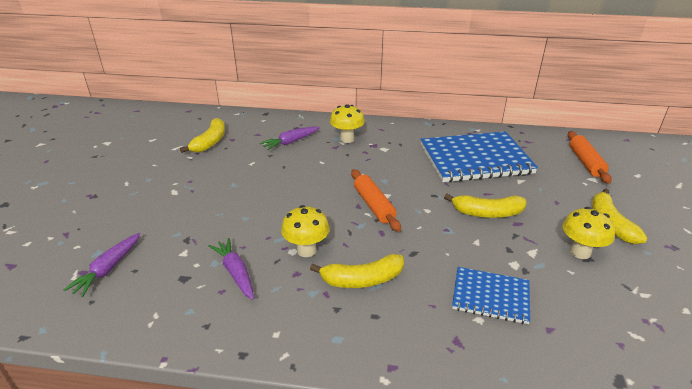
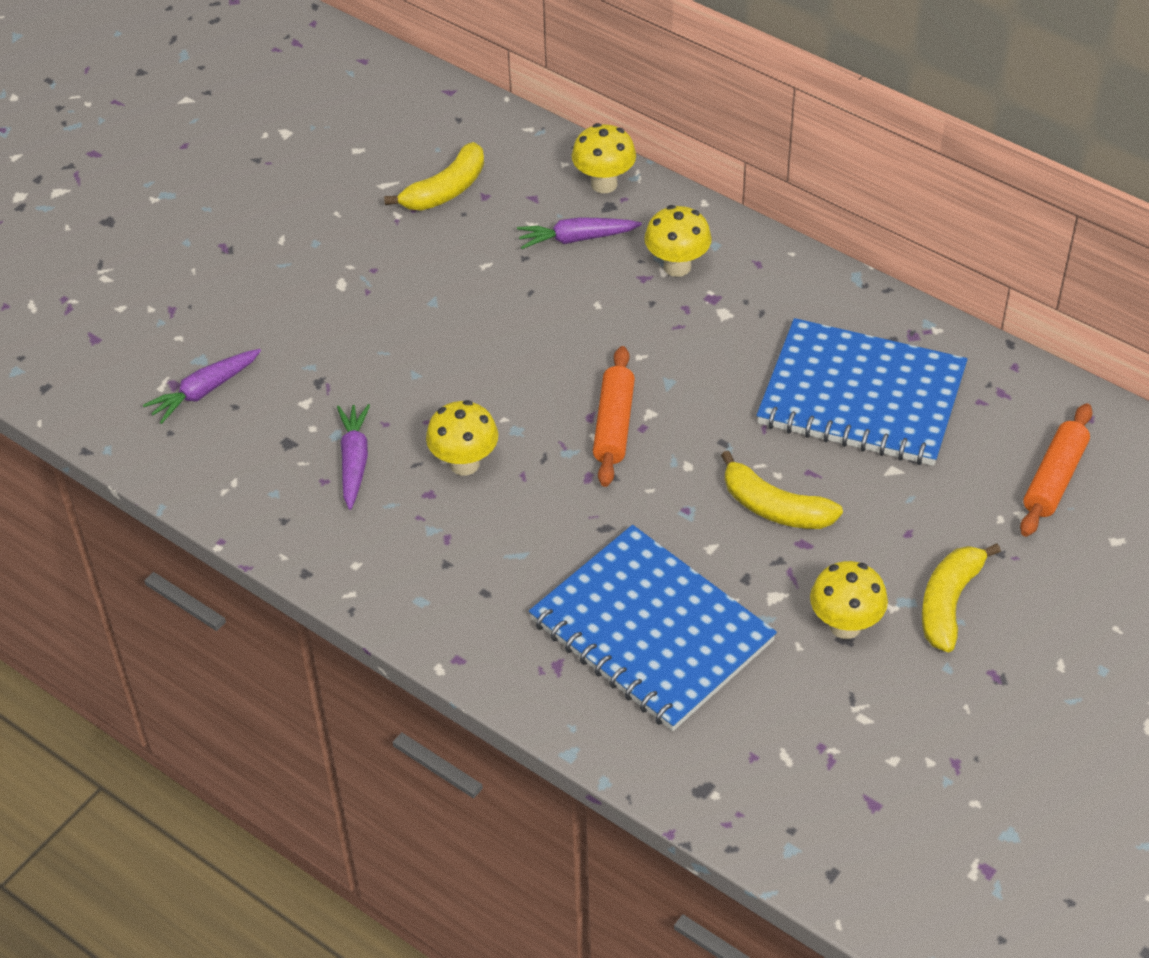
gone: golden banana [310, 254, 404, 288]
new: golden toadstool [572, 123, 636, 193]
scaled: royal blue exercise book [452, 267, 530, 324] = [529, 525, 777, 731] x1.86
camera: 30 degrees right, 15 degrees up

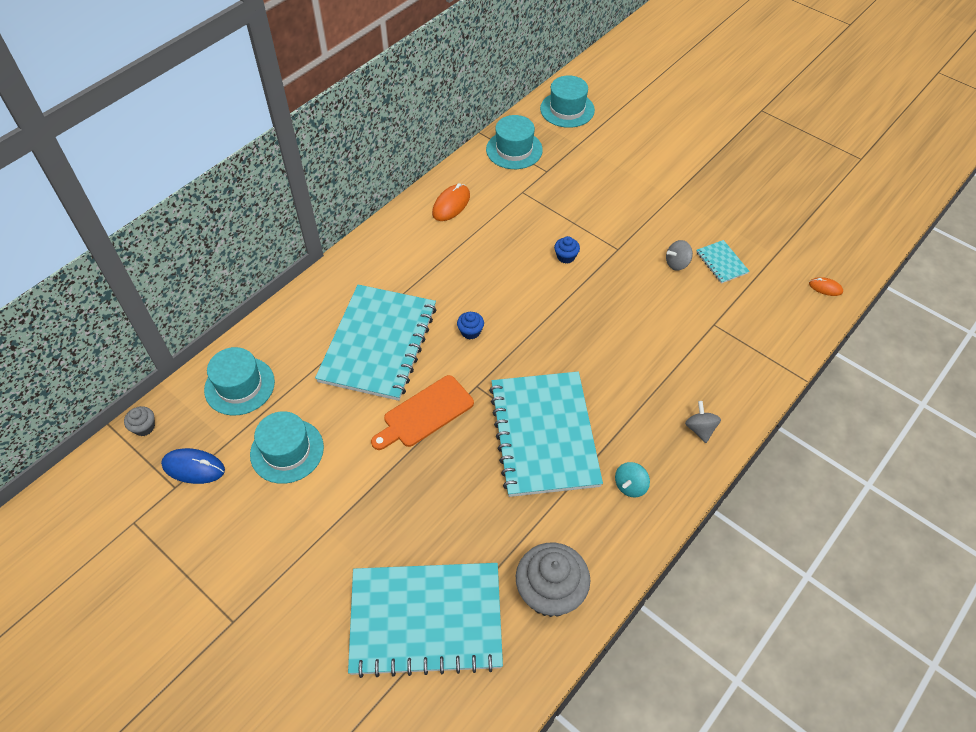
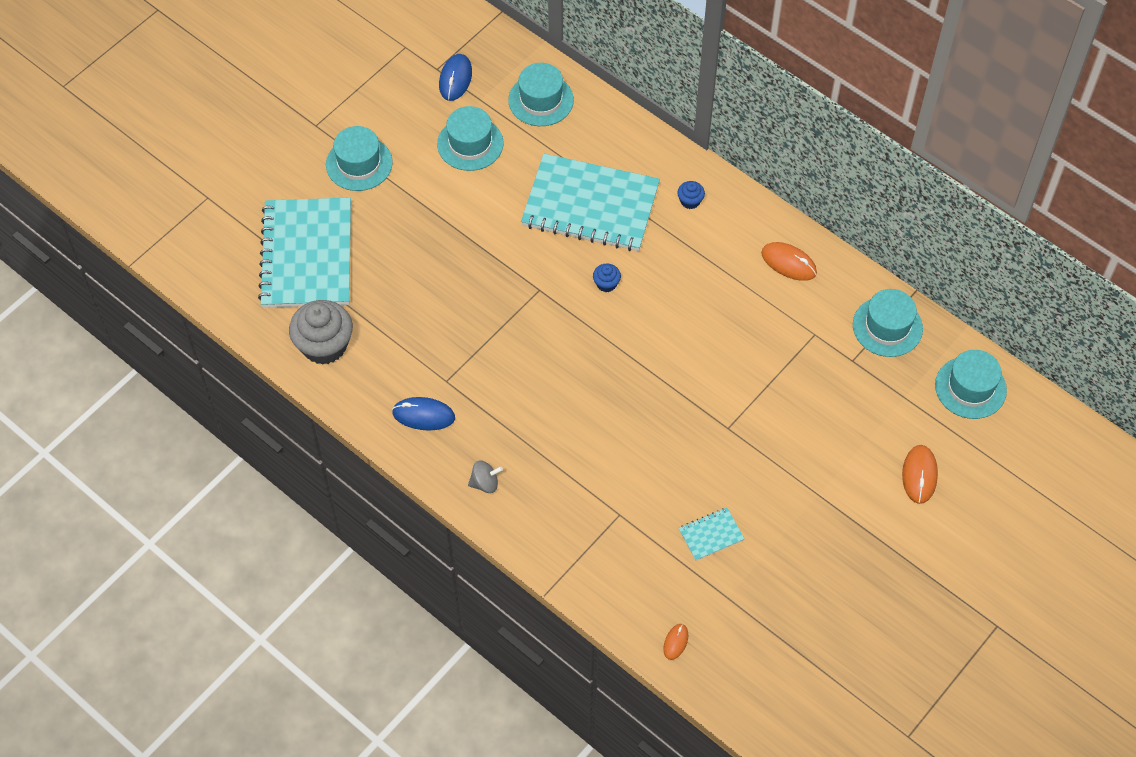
gone: grey fairy cake [124, 406, 155, 436]; bright orange cutting board [371, 375, 474, 450]; turquoise exercise book [489, 372, 603, 497]; grey toy top [666, 240, 693, 271]
new: turquoise hat [326, 126, 393, 191]; bright orange mouse [902, 445, 938, 504]
shifted: royal blue fairy cake [554, 236, 580, 264] to [677, 181, 705, 209]
swapped: turquoise toy top [615, 462, 650, 498] to royal blue mouse [392, 397, 455, 430]
camera: 90 degrees right, 5 degrees up

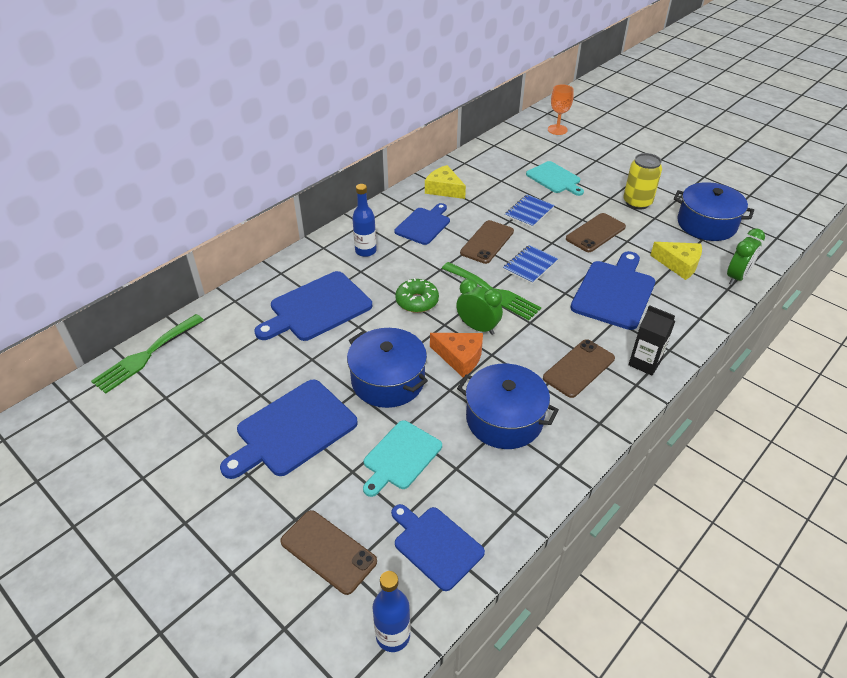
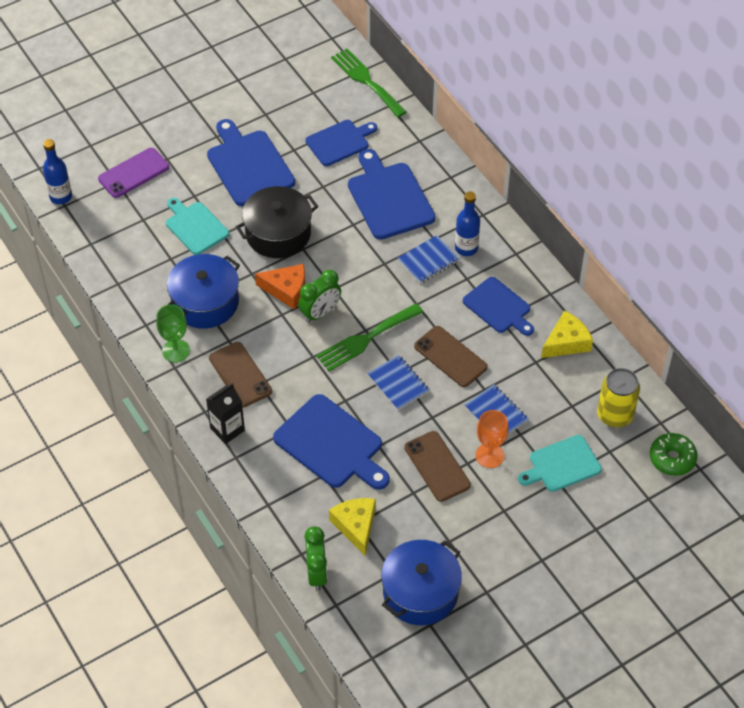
new: green goblet [156, 305, 190, 362]; royal blue exercise book [398, 235, 460, 283]
shifted: royal blue cutting board [391, 504, 485, 591] to [306, 120, 377, 166]; green doughnut [395, 278, 439, 313] to [650, 433, 698, 476]; bright orange goblet [548, 84, 574, 135] to [475, 410, 509, 468]; golden soda can [623, 153, 662, 210] to [597, 368, 640, 428]
repainted: brown phone [280, 510, 377, 595] to royal purple phone [98, 148, 169, 198]; royal blue pot [347, 328, 428, 408] to jet-black pot [236, 186, 318, 258]
rotated: bright orange cheese [430, 333, 483, 377] = [255, 264, 306, 309] 120 degrees counterclockwise; golden cheese [650, 242, 702, 280] = [329, 498, 376, 556] 120 degrees clockwise; green bedside clock [727, 228, 765, 285] = [304, 526, 327, 591] 150 degrees counterclockwise
camera: 105 degrees right, 10 degrees up

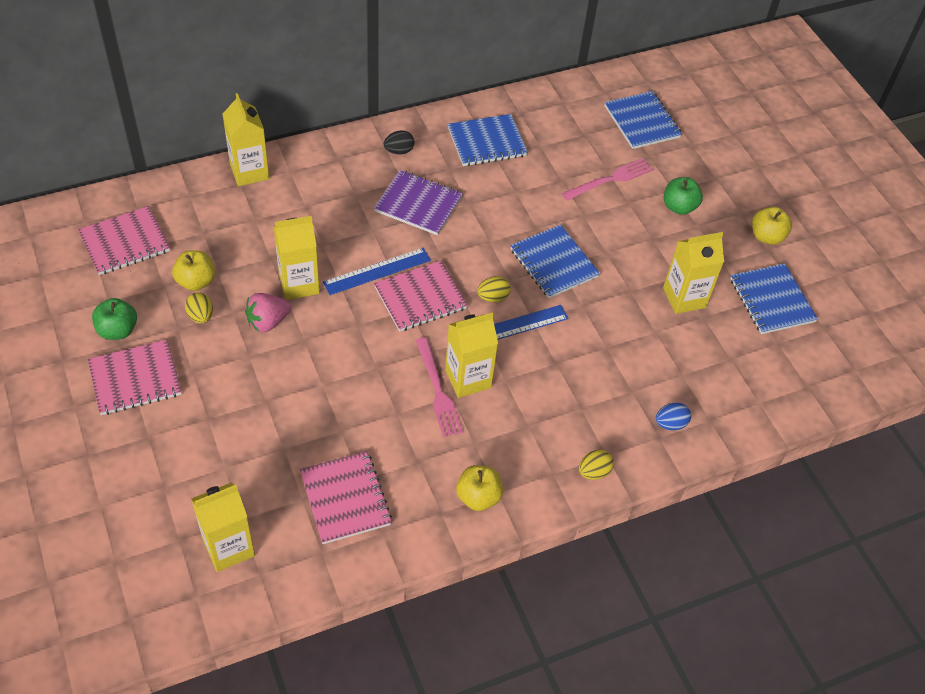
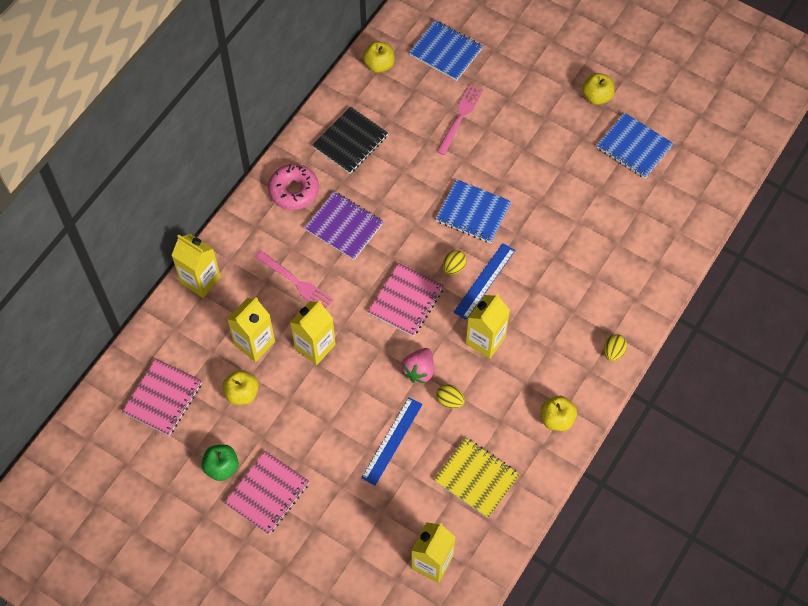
gone: royal blue egg [656, 402, 691, 430]; green apple [664, 177, 703, 215]
new: golden apple [363, 41, 395, 73]
shifted: golden egg [185, 292, 213, 323] to [436, 384, 465, 408]; rosy strawberry [245, 293, 291, 332] to [402, 348, 434, 383]; royal blue straightedge [323, 248, 431, 295] to [361, 397, 423, 486]; rosy fork [415, 337, 463, 437] to [255, 250, 333, 308]; golden juice carton [663, 232, 724, 314] to [227, 297, 275, 362]
swapped: jet-black egg [384, 131, 415, 155] to rosy doughnut [268, 164, 319, 210]
repainted: rosy exercise book [300, 451, 392, 544] to golden exercise book [434, 437, 520, 518]; royal blue exercise book [448, 114, 528, 166] to jet-black exercise book [312, 107, 388, 174]
rotated: royal purple exercise book [374, 170, 463, 235] = [304, 191, 384, 260] 45 degrees clockwise
camera: 30 degrees left, 10 degrees up

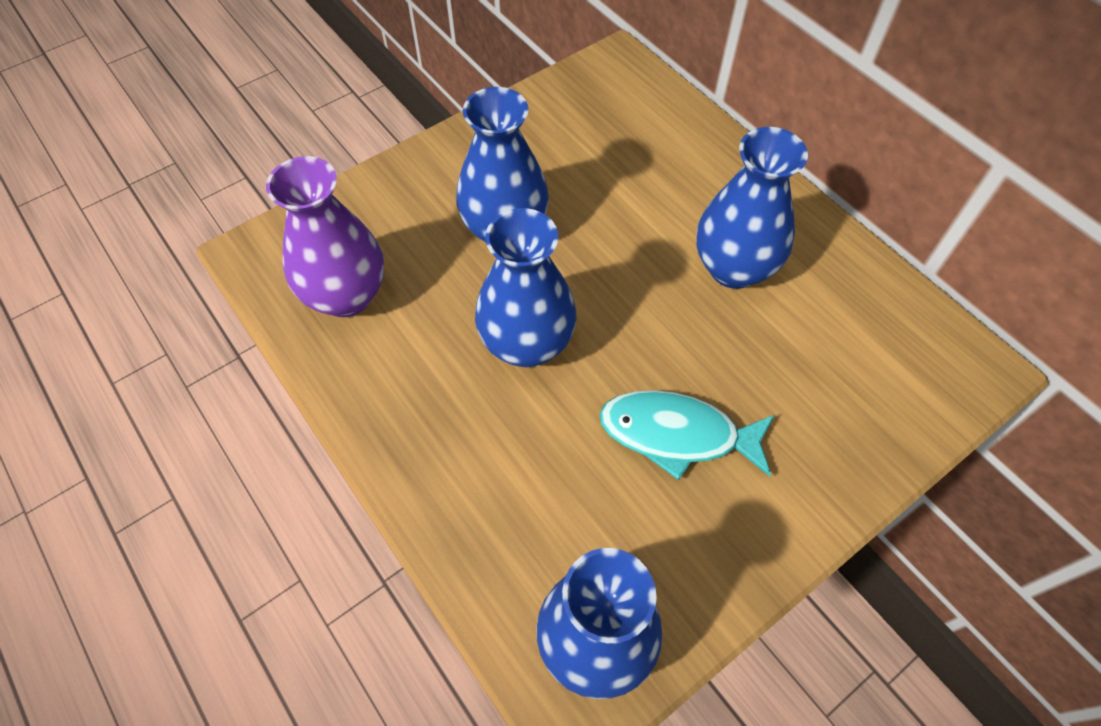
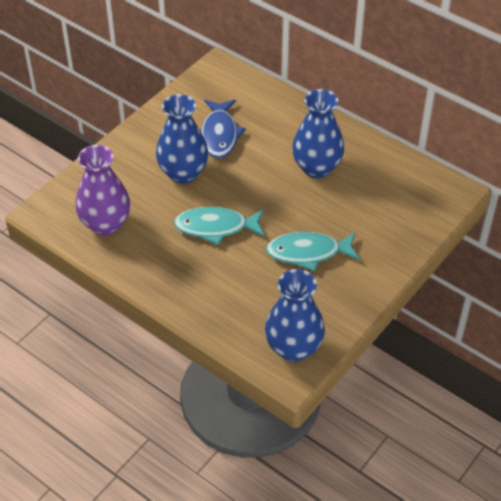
new: royal blue fish [201, 100, 246, 158]
swapped: royal blue tall vase [475, 208, 577, 367] to turquoise fish [174, 207, 265, 245]
camera: 15 degrees left, 10 degrees down

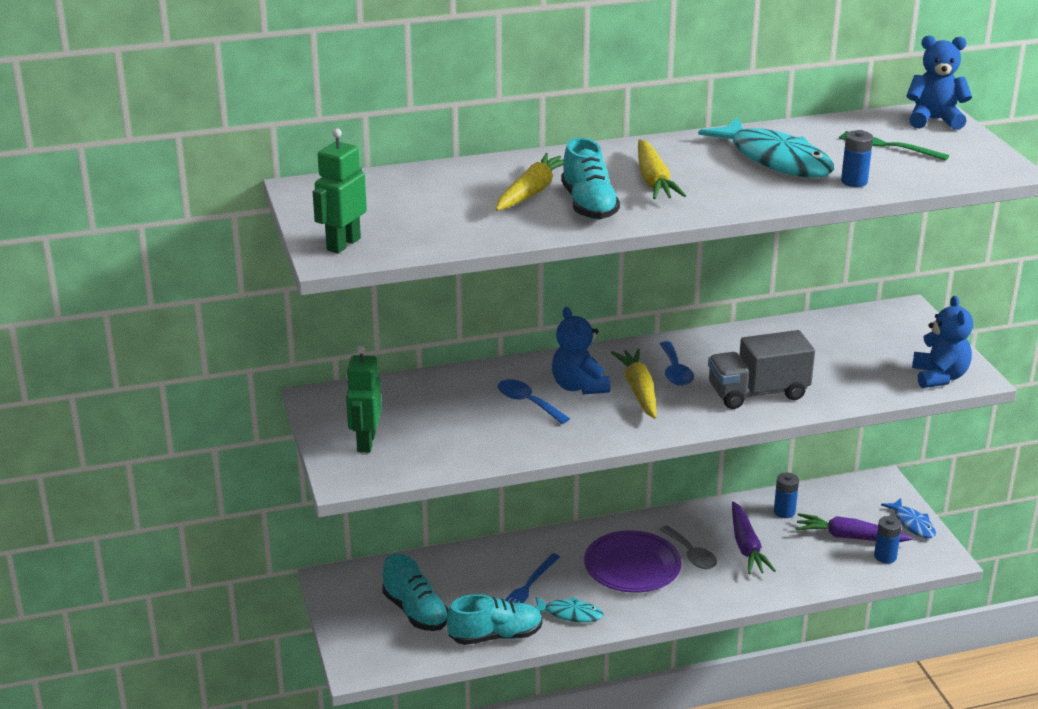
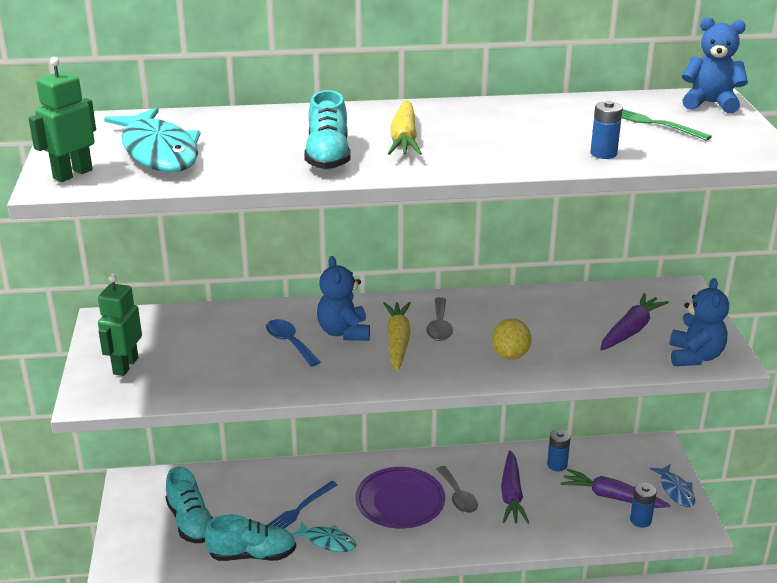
gone: golden carrot [496, 153, 564, 211]
new: royal purple carrot [600, 293, 669, 351]
shifted: turquoise fish [698, 117, 834, 178] to [104, 107, 201, 172]
swapped: grey toy truck [708, 330, 815, 409] to golden lemon [492, 318, 532, 360]
repainted: royal blue tablespoon [660, 341, 694, 386] to grey tablespoon [426, 297, 453, 341]
camera: 10 degrees right, 0 degrees up

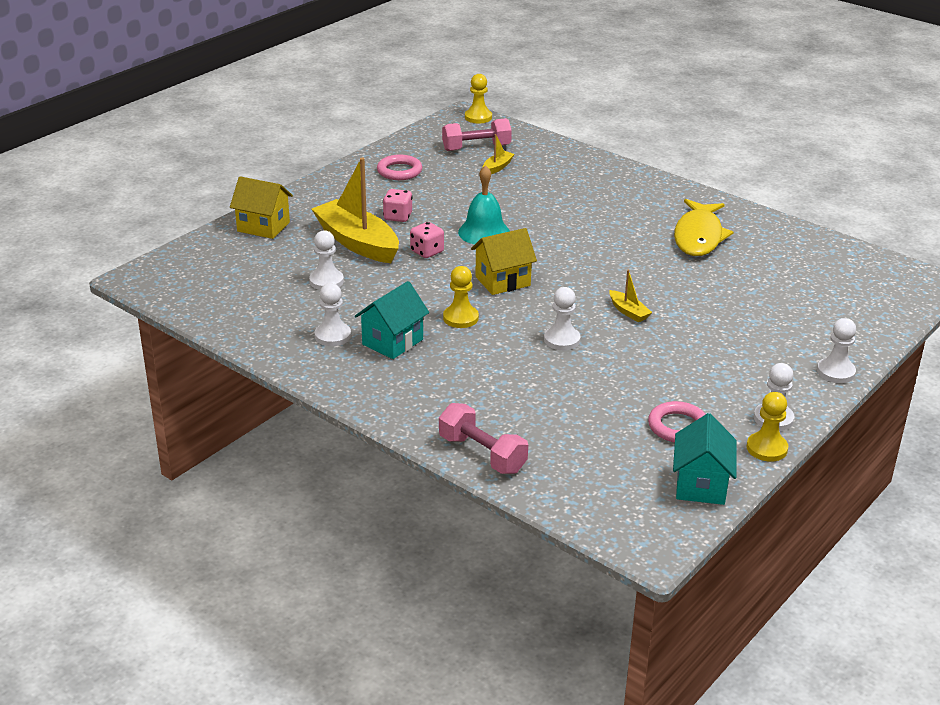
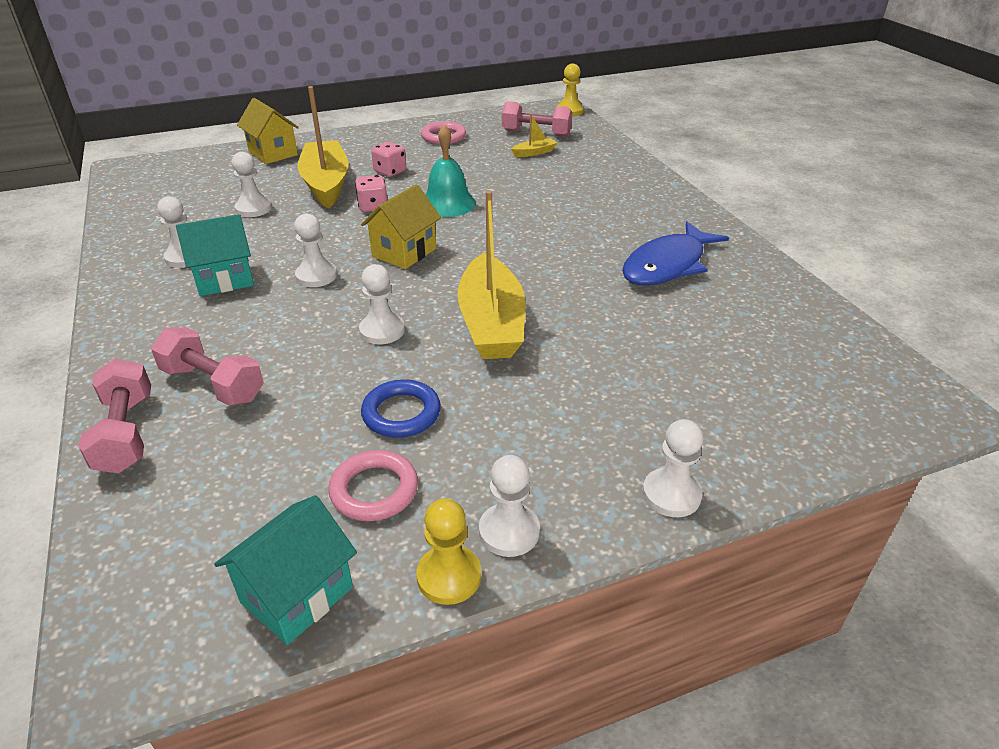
new: rosy free weight [151, 327, 264, 406]; royal blue torus [361, 379, 441, 438]
repainted: golden pawn [443, 266, 479, 328] to snow-white pawn [294, 213, 337, 287]; golden fish [674, 199, 734, 256] to royal blue fish [622, 221, 729, 285]
rotated: golden house [471, 228, 537, 295] = [361, 184, 441, 269] 60 degrees counterclockwise
scaled: golden boat [609, 270, 652, 322] = [457, 191, 526, 359] x2.30
camera: 30 degrees right, 5 degrees up

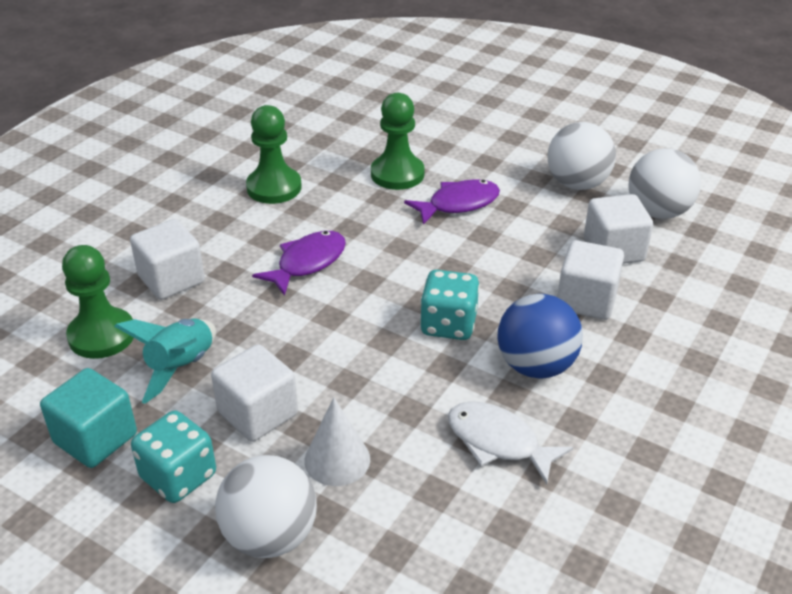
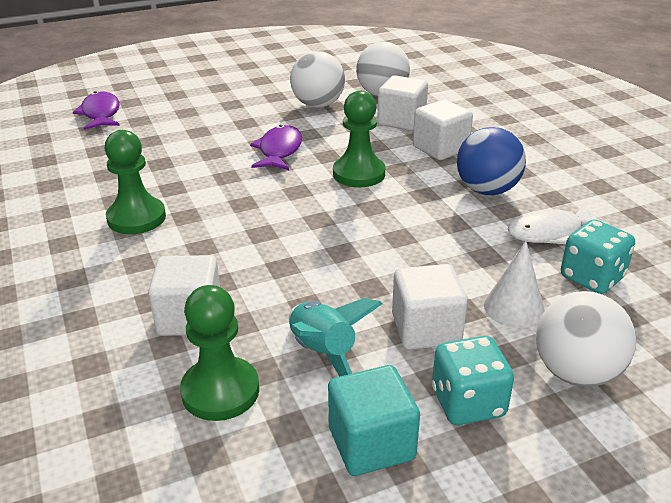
shifted: royal purple fish [252, 231, 346, 296] to [73, 91, 120, 130]; green pawn [371, 93, 425, 190] to [333, 91, 386, 187]; turquoise game die [420, 270, 480, 340] to [561, 219, 635, 294]
camera: 55 degrees left, 5 degrees down

